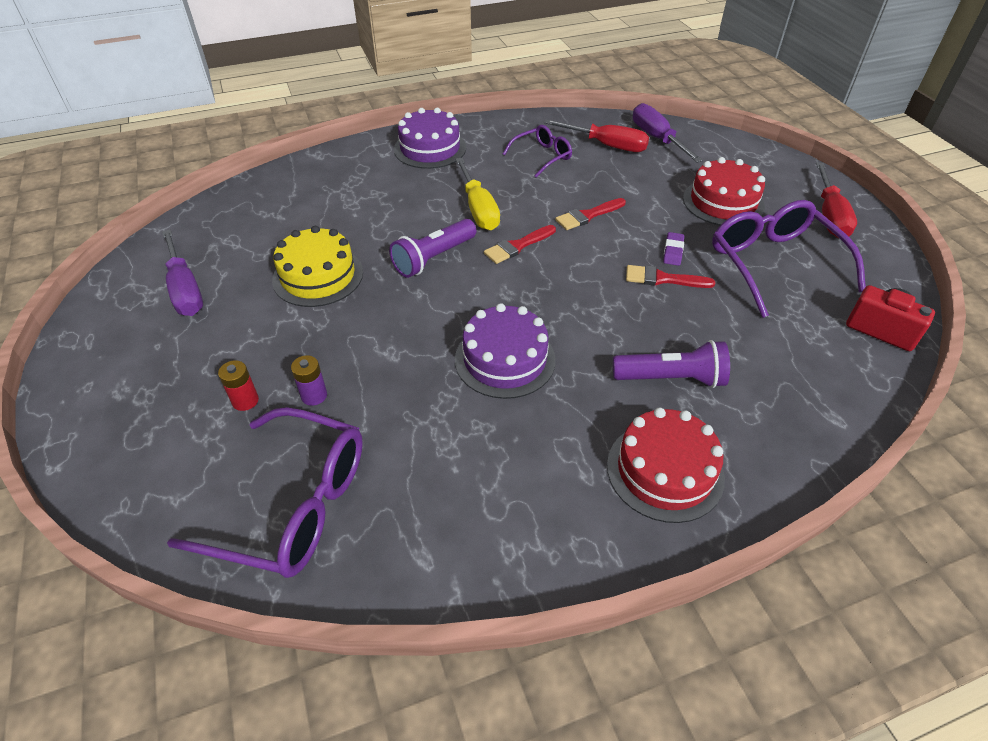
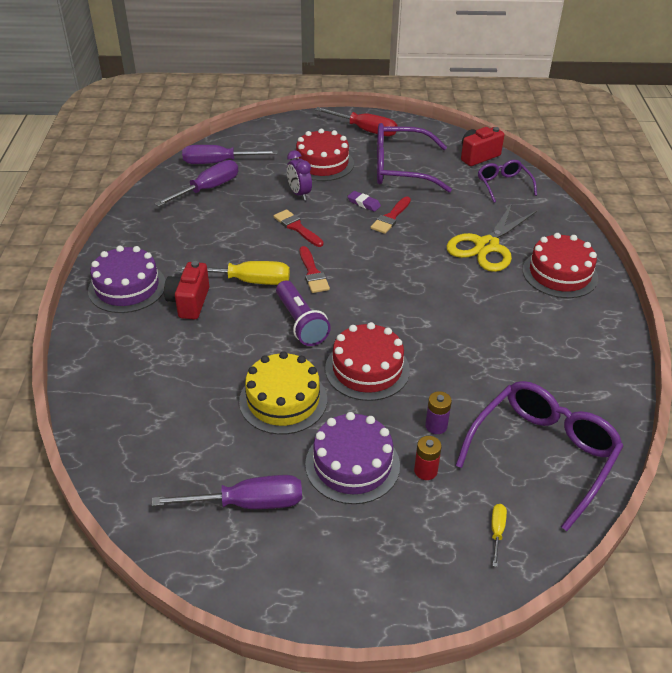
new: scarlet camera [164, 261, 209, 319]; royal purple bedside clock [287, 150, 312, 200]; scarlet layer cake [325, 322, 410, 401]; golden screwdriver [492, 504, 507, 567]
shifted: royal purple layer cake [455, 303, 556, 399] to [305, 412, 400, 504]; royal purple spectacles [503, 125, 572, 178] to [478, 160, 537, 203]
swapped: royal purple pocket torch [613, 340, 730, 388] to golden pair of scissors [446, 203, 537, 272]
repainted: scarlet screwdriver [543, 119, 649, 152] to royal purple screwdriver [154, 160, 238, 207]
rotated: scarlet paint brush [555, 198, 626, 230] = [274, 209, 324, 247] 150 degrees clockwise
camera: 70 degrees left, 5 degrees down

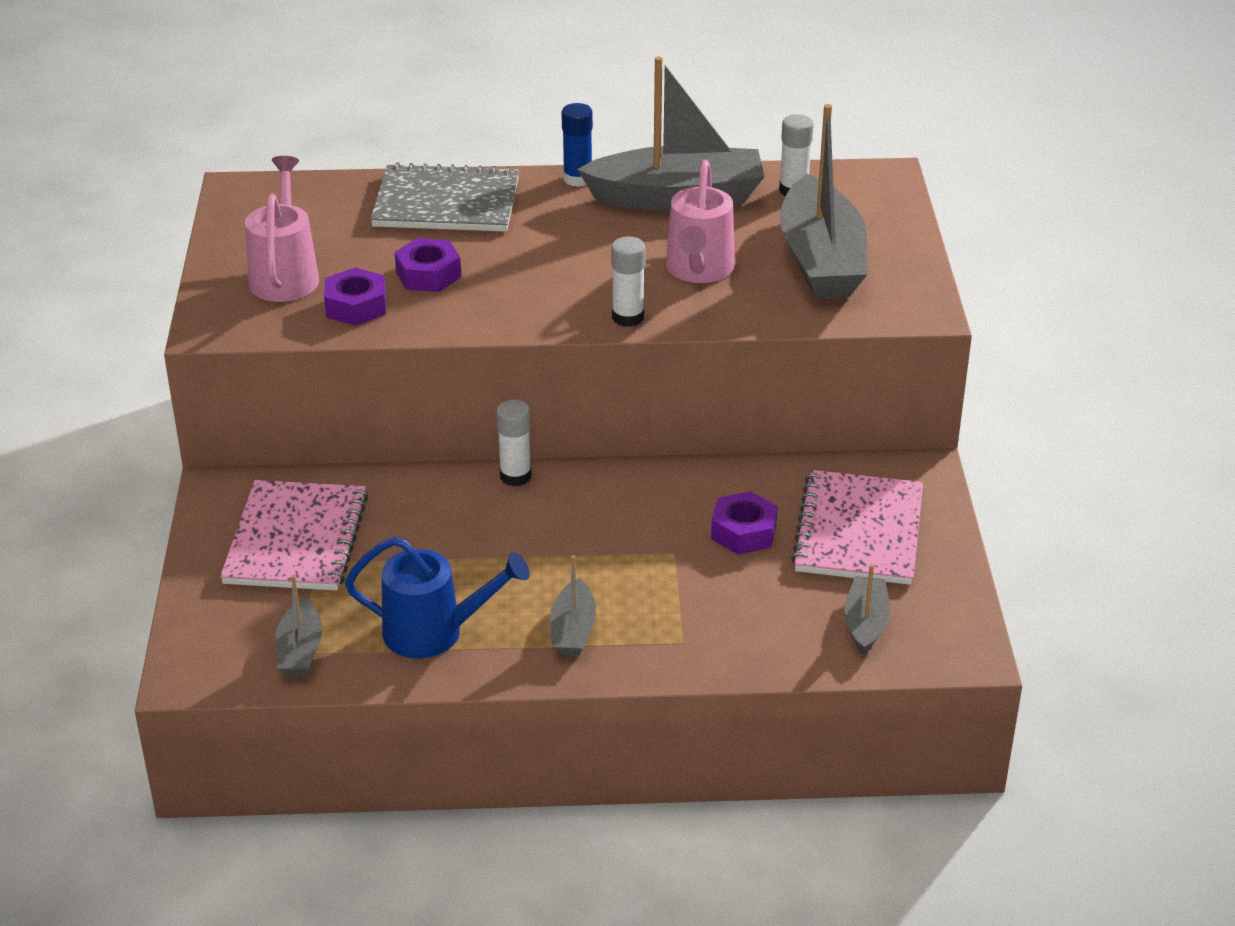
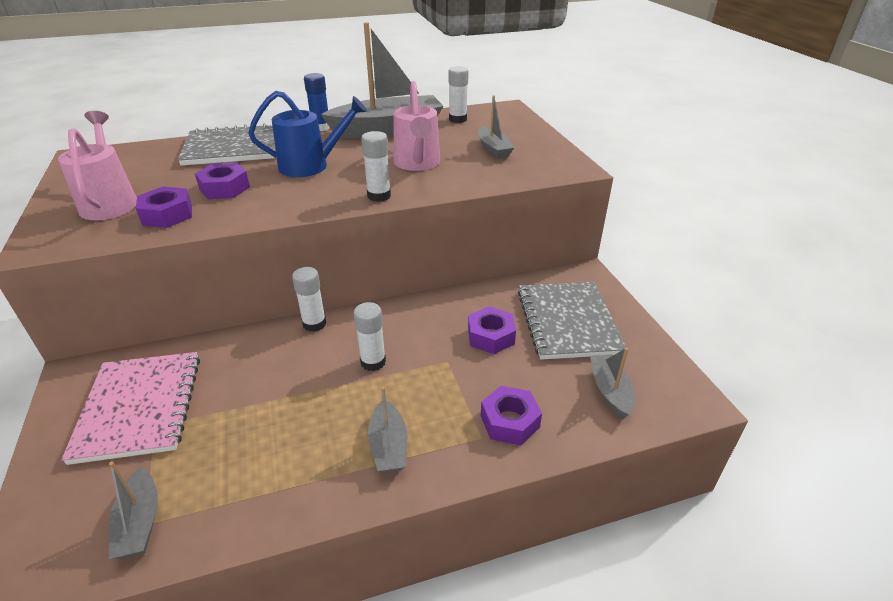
new: snow-white glue [353, 302, 386, 371]; royal purple hex nut [481, 386, 542, 445]
shifted: royal blue watering can [345, 537, 530, 659] to [248, 91, 367, 177]
repainted: rosy exercise book [791, 470, 923, 585] to grey exercise book [518, 282, 626, 360]
scaled: grey boat [780, 104, 867, 299] = [478, 96, 514, 159] x0.48
camera: 15 degrees left, 0 degrees up

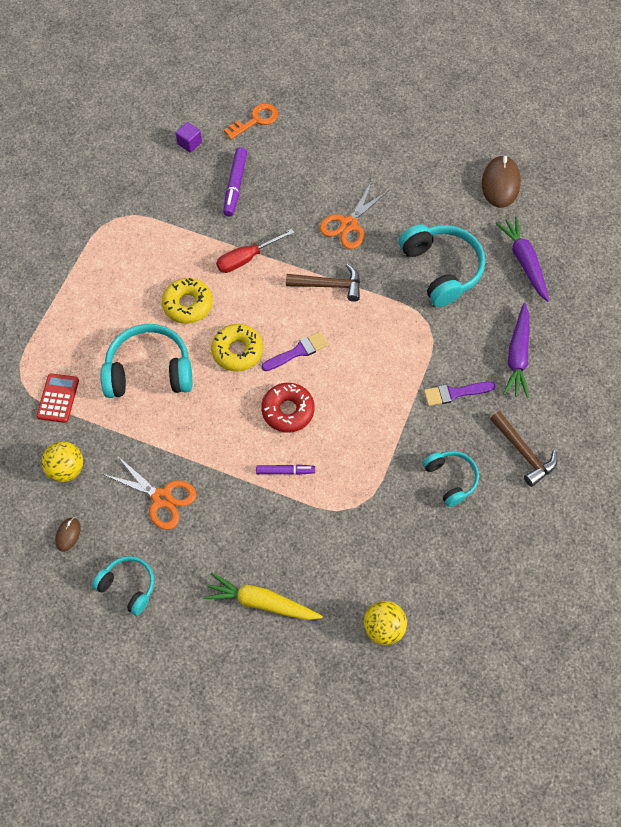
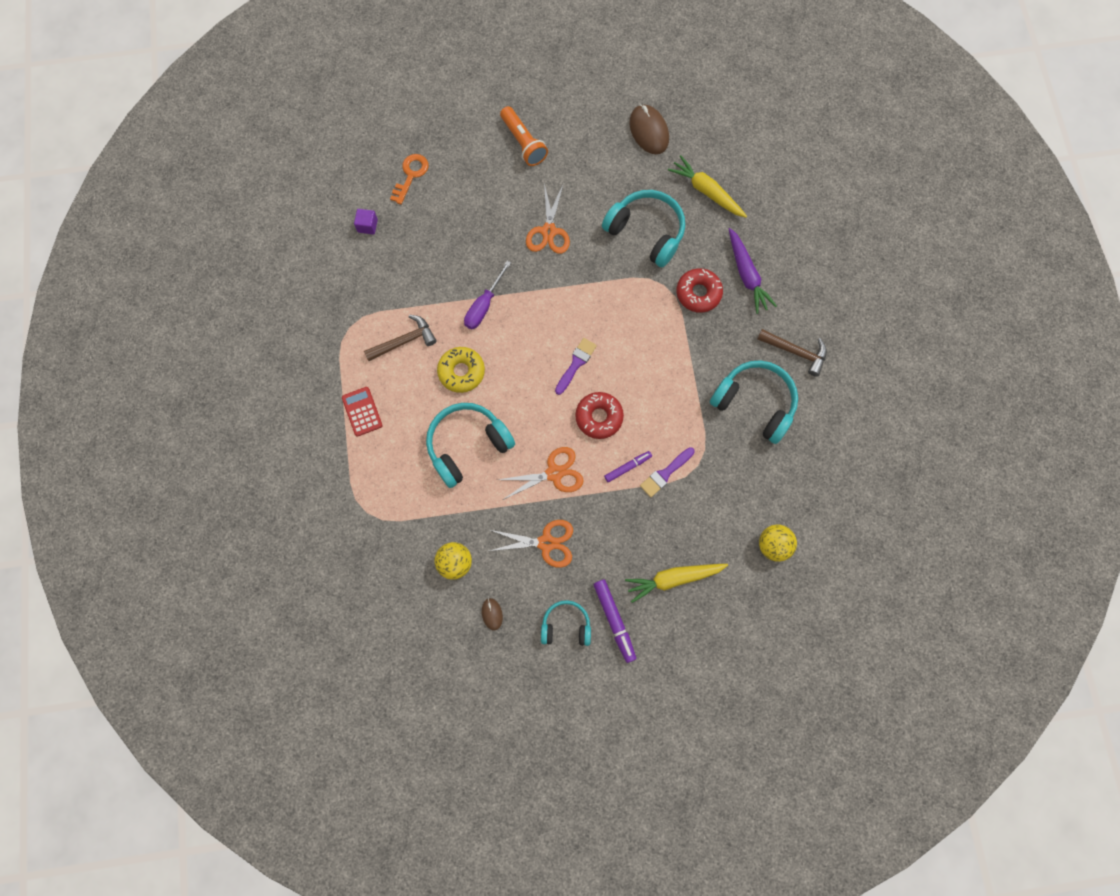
gone: golden doughnut [211, 324, 263, 371]
new: bright orange pair of scissors [498, 447, 584, 500]; bright orange pocket torch [500, 106, 548, 166]; scarlet doughnut [677, 268, 723, 313]
shifted: scarlet adding machine [36, 373, 79, 423] to [342, 387, 383, 437]; royal purple felt pen [223, 147, 247, 216] to [593, 579, 636, 663]; brown claw hammer [286, 263, 360, 302] to [364, 315, 437, 361]; royal purple paint brush [424, 382, 495, 406] to [640, 447, 695, 497]
repainted: scarlet screwdriver [216, 229, 295, 273] to royal purple screwdriver [464, 261, 511, 329]; royal purple carrot [496, 216, 549, 302] to golden carrot [668, 155, 747, 218]
scaled: turquoise over-ear headphones [422, 451, 479, 507] = [710, 360, 798, 444] x1.71
camera: 30 degrees left, 10 degrees up

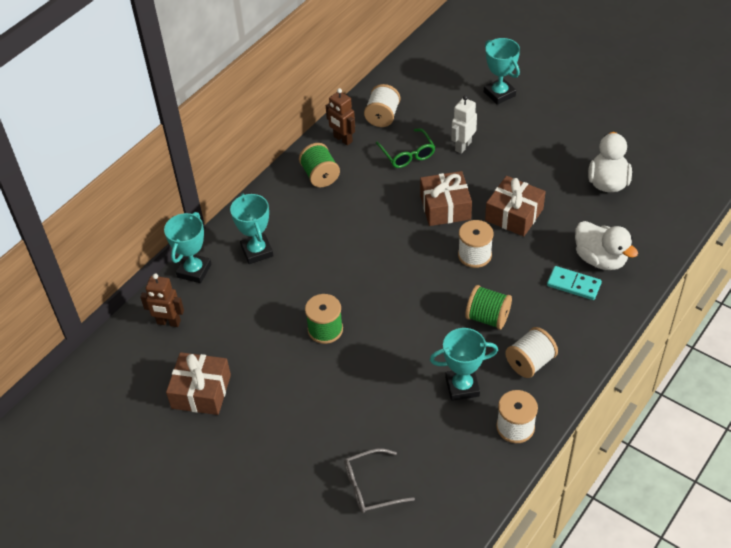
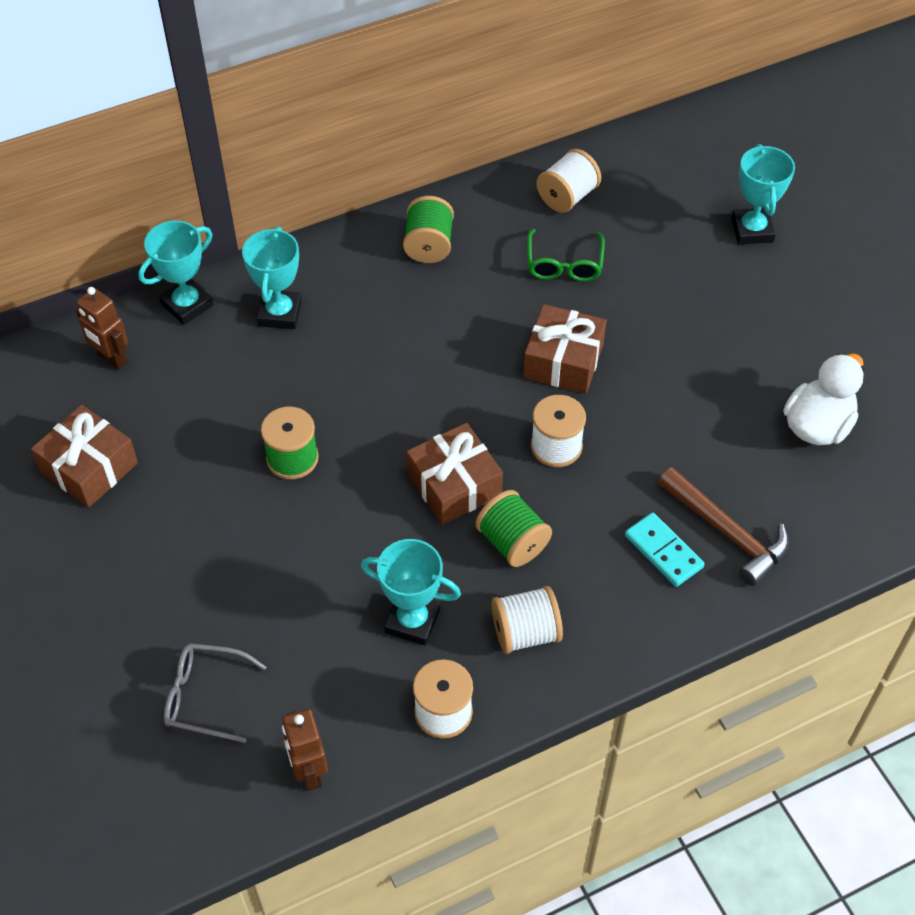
gone: snow-white robot figure [451, 95, 477, 154]
shifted: brown robot figure [326, 88, 355, 146] to [282, 709, 328, 791]; brown present [485, 176, 546, 237] to [407, 423, 503, 525]
swapped: snow-white toy duck [575, 221, 638, 270] to brown claw hammer [659, 467, 789, 586]
camera: 25 degrees right, 5 degrees up

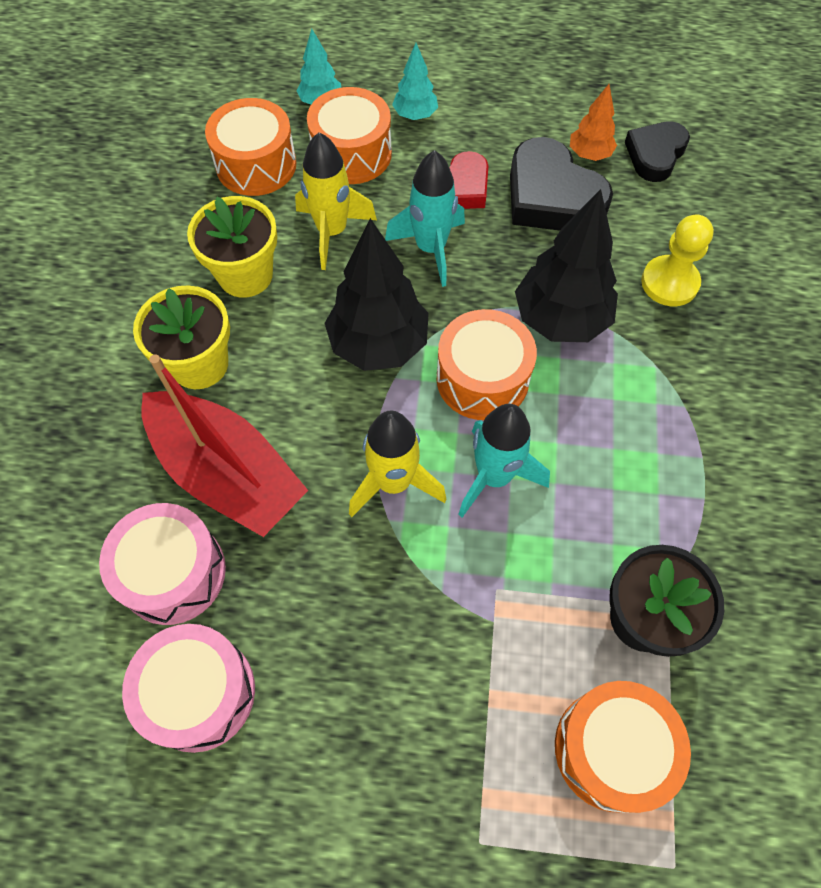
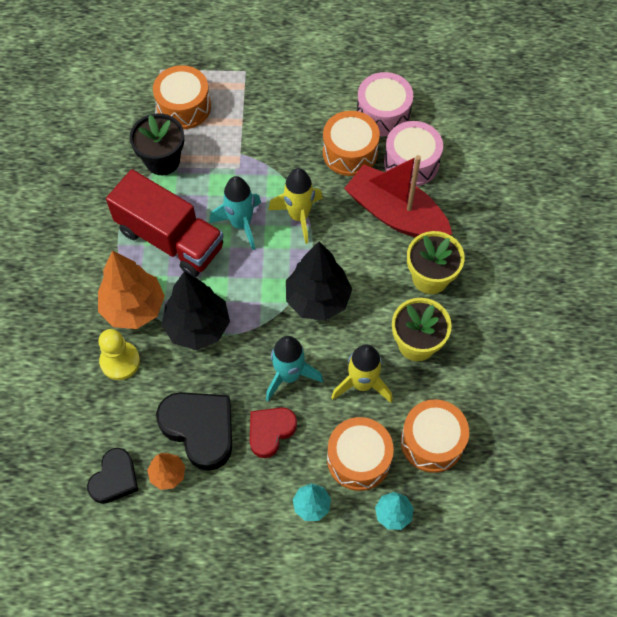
new: bright orange toy tree [98, 250, 165, 329]; scarlet toy truck [106, 169, 224, 277]
shifted: bright orange snare drum [437, 309, 537, 420] to [323, 111, 380, 176]
camera: 175 degrees right, 0 degrees up

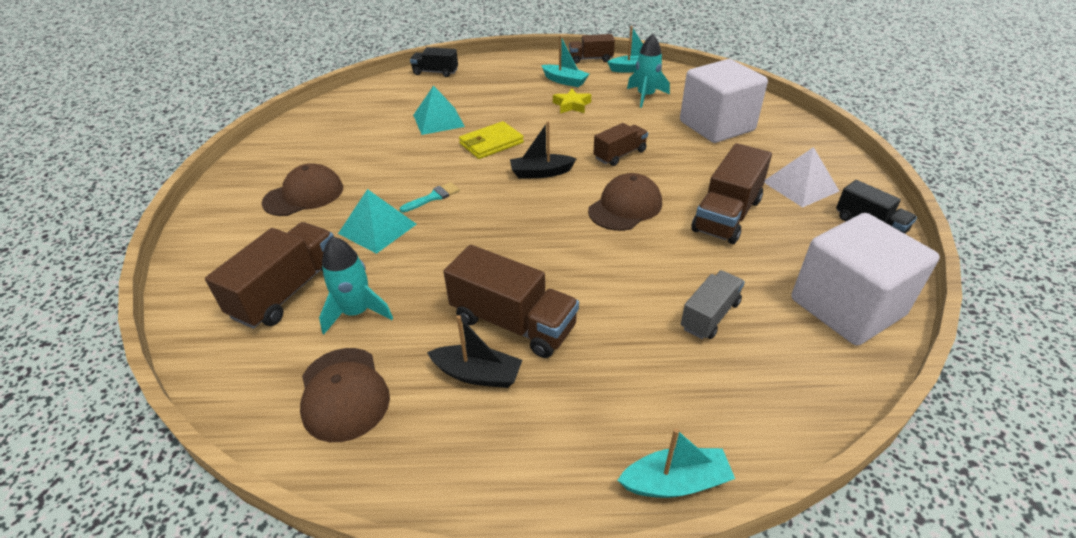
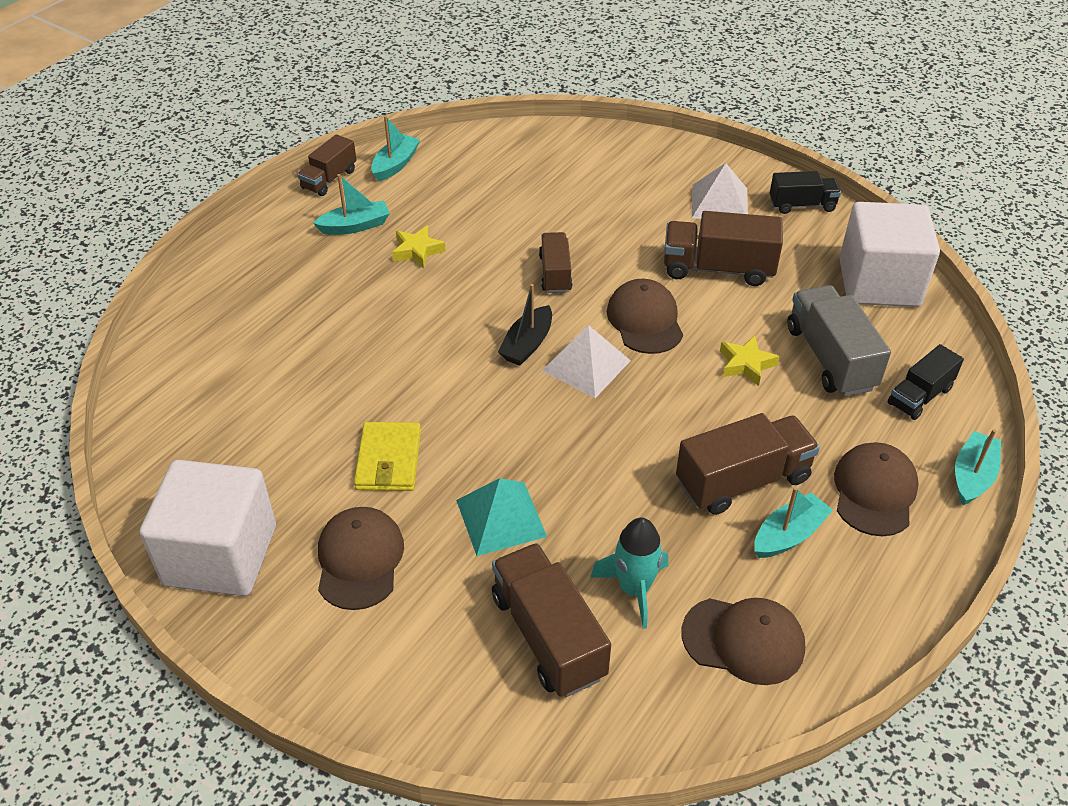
gone: turquoise paint brush [400, 182, 460, 213]; turquoise pyramid shape [413, 85, 465, 135]; turquoise rocket [627, 34, 670, 108]
new: snow-white pyramid shape [542, 325, 631, 398]; golden star shape [720, 336, 780, 386]; brown peaked cap [834, 442, 919, 536]
shifted: jet-black toy truck [410, 47, 458, 77] to [888, 344, 964, 420]; golden wallet [459, 121, 524, 159] to [354, 422, 421, 491]; snow-white block [680, 59, 768, 143] to [140, 460, 276, 596]
repainted: jet-black boat [427, 315, 522, 388] to turquoise boat [754, 487, 833, 558]
rotated: brown toy truck [691, 143, 772, 244] = [664, 211, 783, 286] 120 degrees clockwise
scaled: grey toy truck [681, 270, 745, 339] = [787, 285, 891, 397] x1.60
camera: 55 degrees left, 5 degrees up

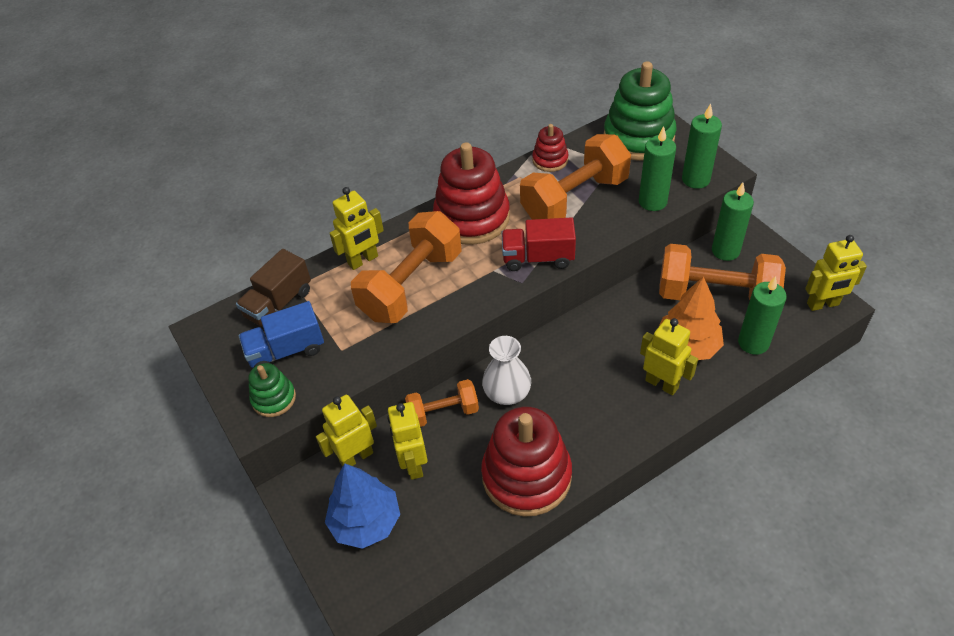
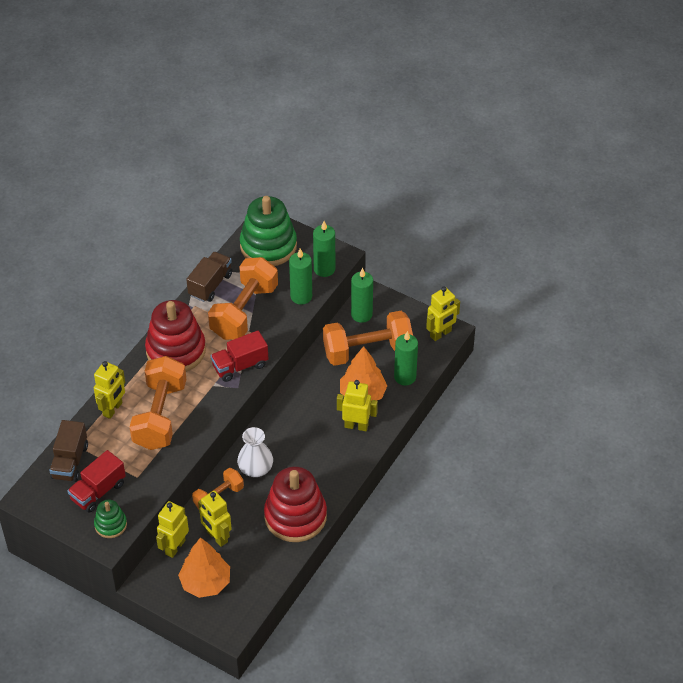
swapped: scarlet ring stacker [532, 124, 569, 172] to brown toy truck [186, 252, 232, 302]
repainted: royal blue toy truck [239, 301, 324, 368] to scarlet toy truck [67, 450, 126, 513]; royal blue toy tree [325, 463, 400, 549] to bright orange toy tree [178, 537, 230, 598]
camera: 30 degrees left, 0 degrees up

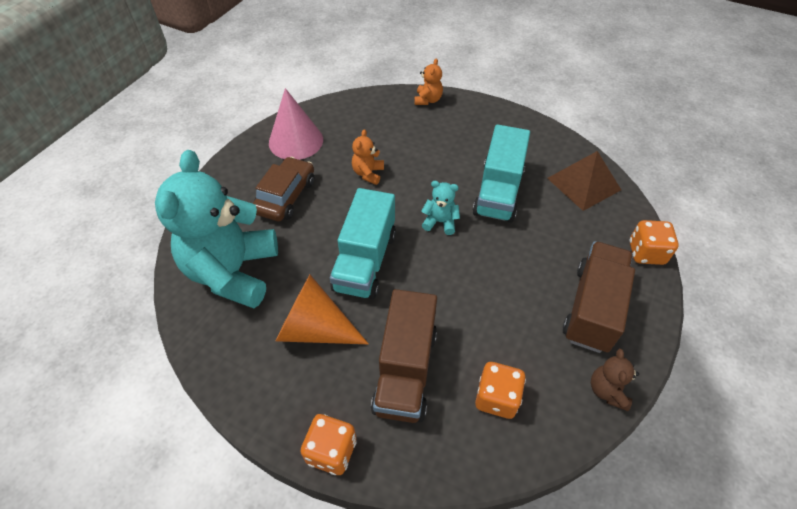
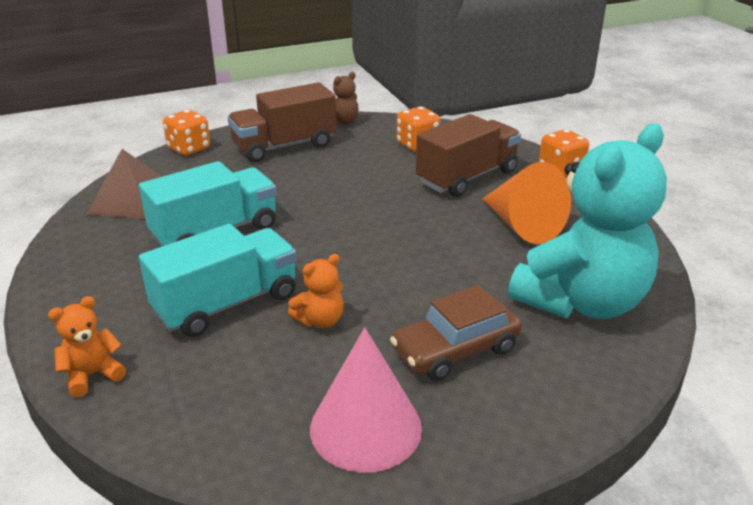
gone: turquoise teddy [421, 181, 460, 235]
shifted: turquoise toy truck [330, 188, 396, 299] to [139, 224, 297, 337]
camera: 140 degrees left, 20 degrees down

